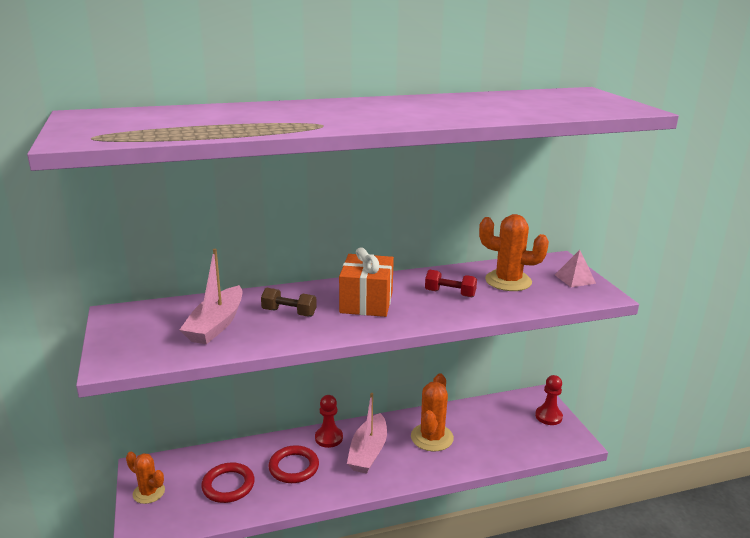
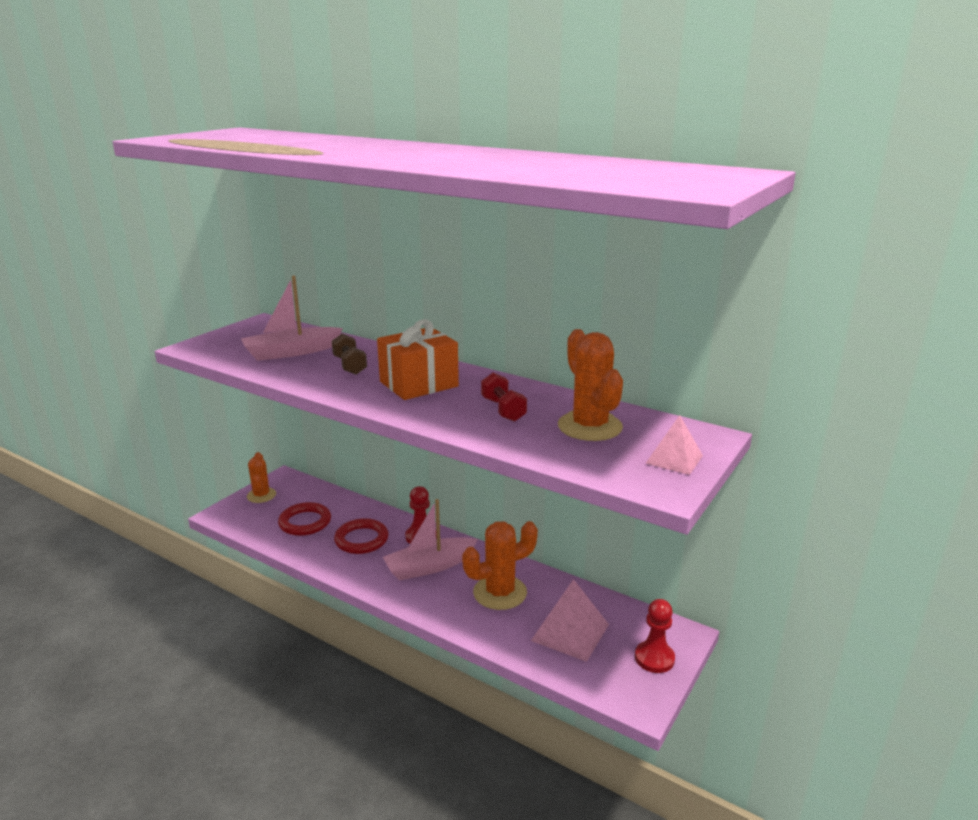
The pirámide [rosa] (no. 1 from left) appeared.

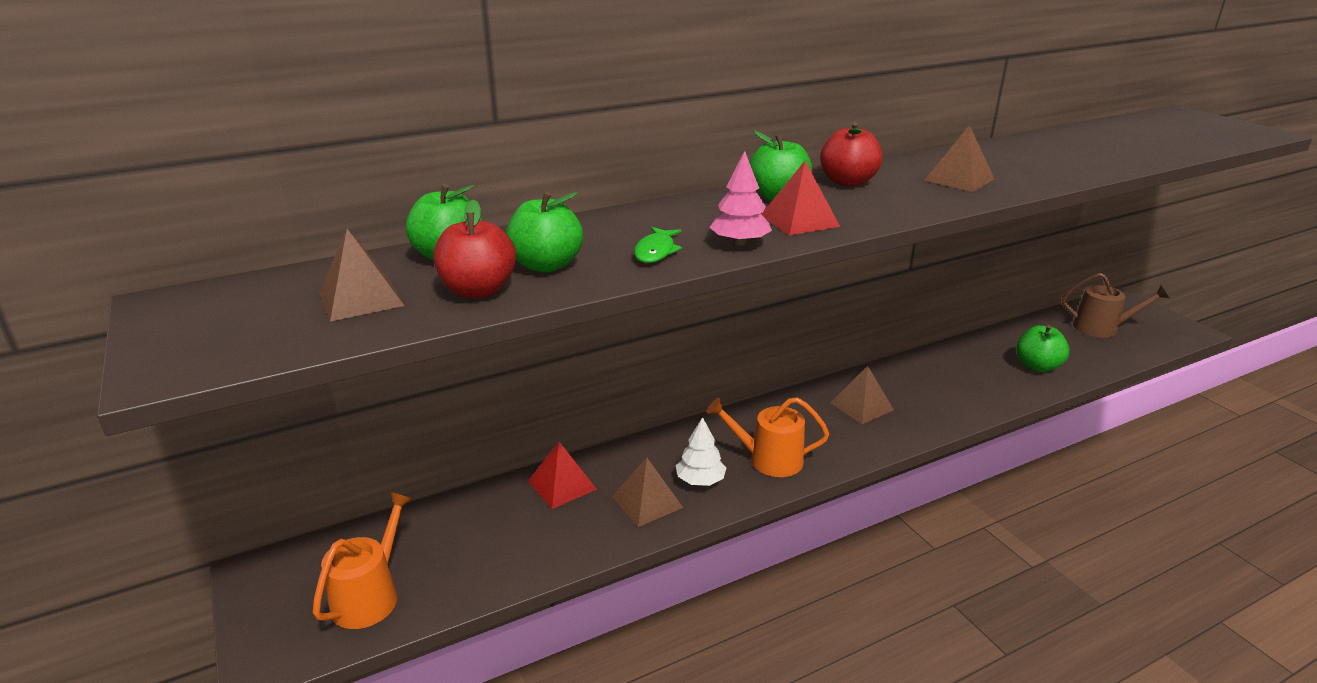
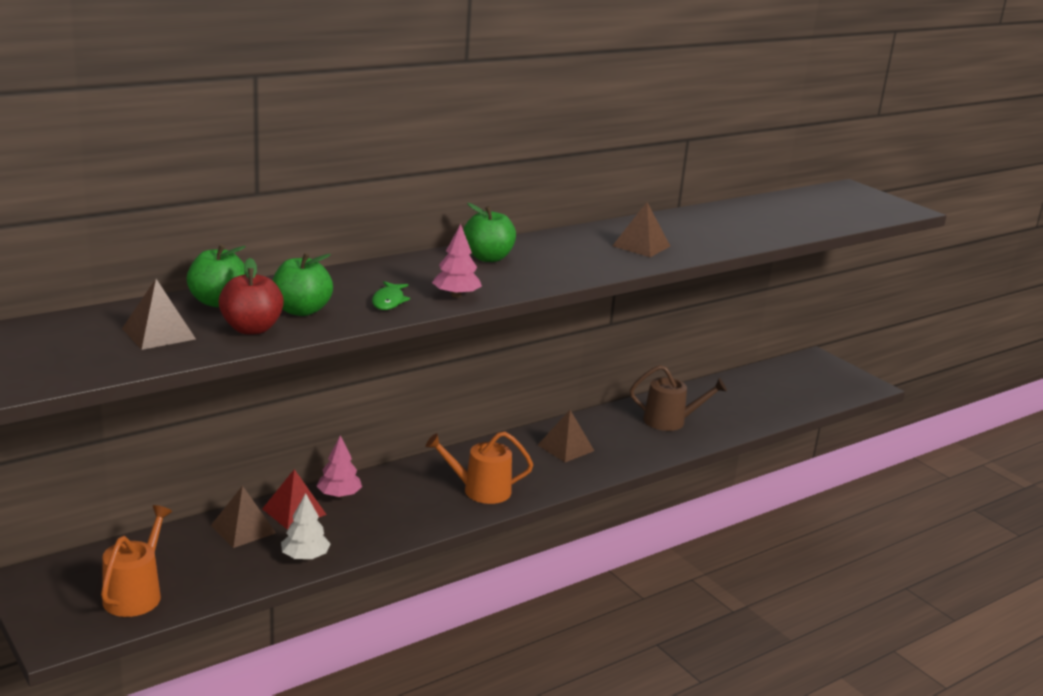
The pirámide [marrón] (no. 2 from left) moved. The árbol [blanco] moved. The árbol [rosa] (no. 1 from left) appeared. The regadera [marrón] moved. The pirámide [rojo] (no. 2 from left) disappeared. The manzana [rojo] (no. 2 from left) disappeared. The manzana [verde] (no. 4 from left) disappeared.

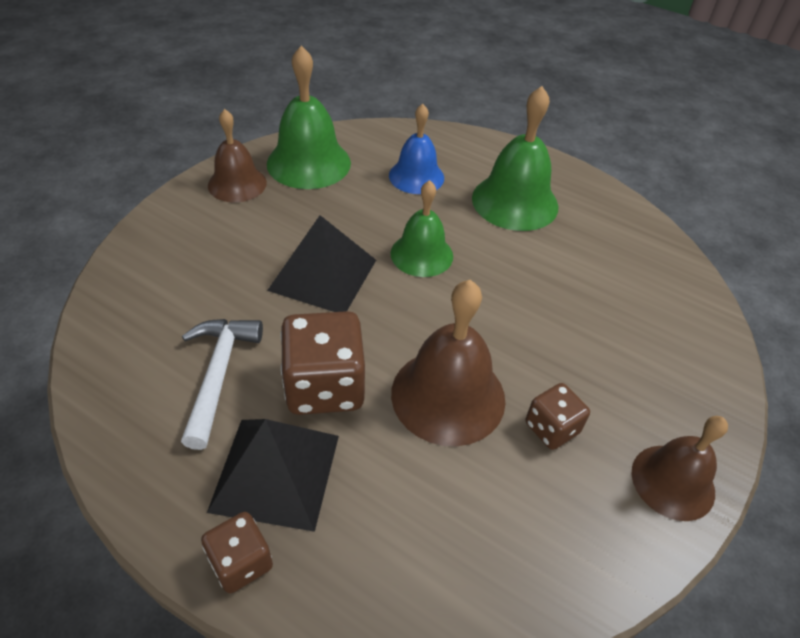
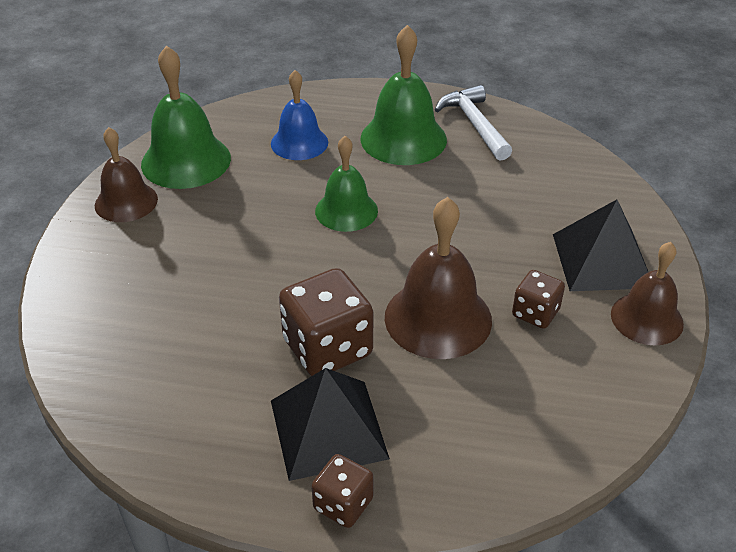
The martillo [blanco] moved. The pirámide [negro] (no. 2 from left) moved.

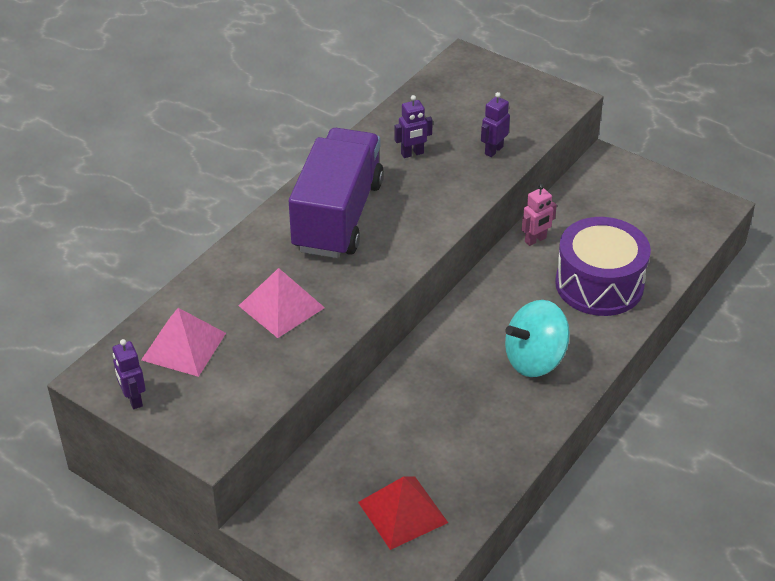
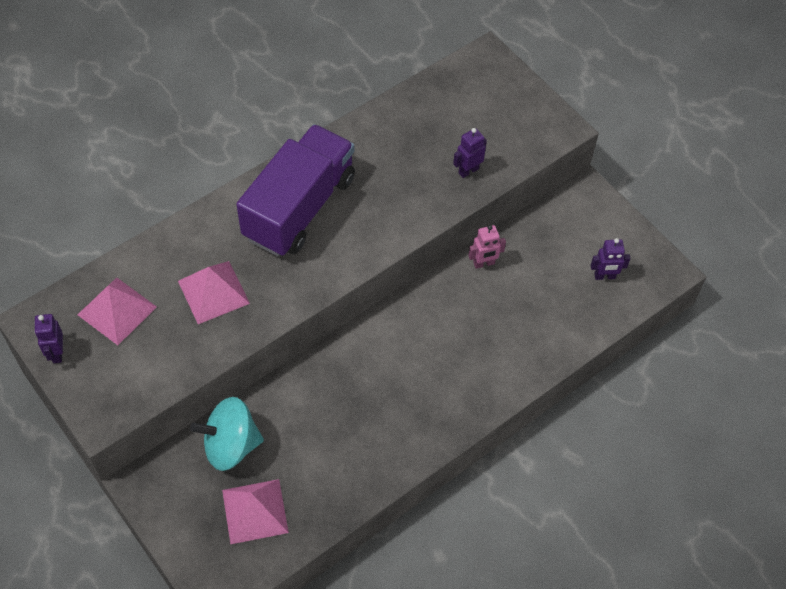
The peonza [turquesa] moved. The pirámide [rojo] became the pirámide [rosa] (no. 3 from left). The robot [morado] (no. 2 from left in the first image) moved. The tambor [morado] disappeared.

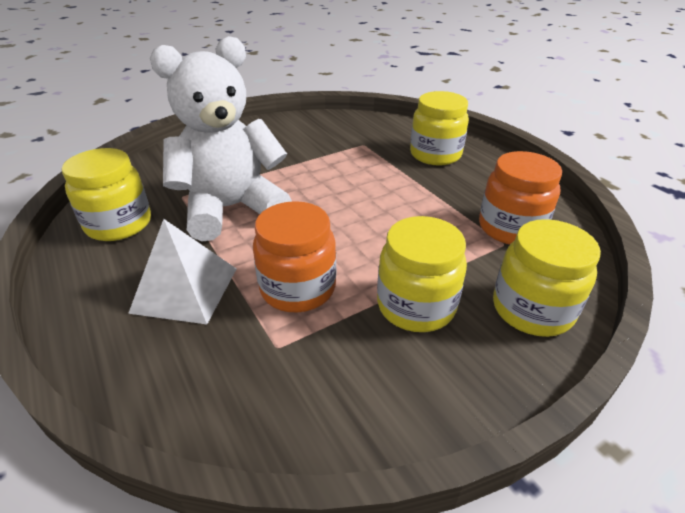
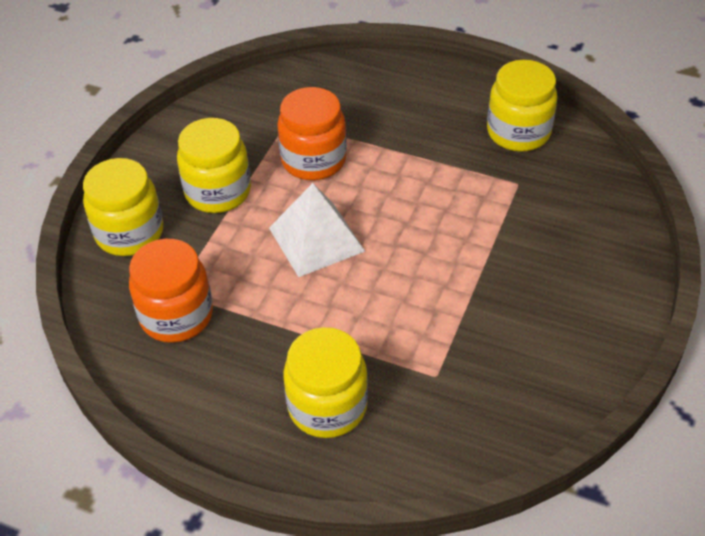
The pirámide [blanco] moved. The osito [blanco] disappeared.

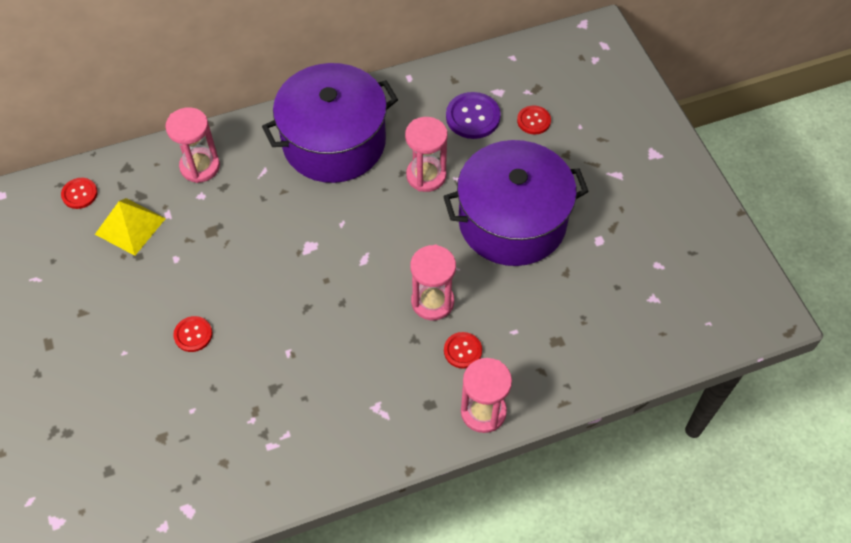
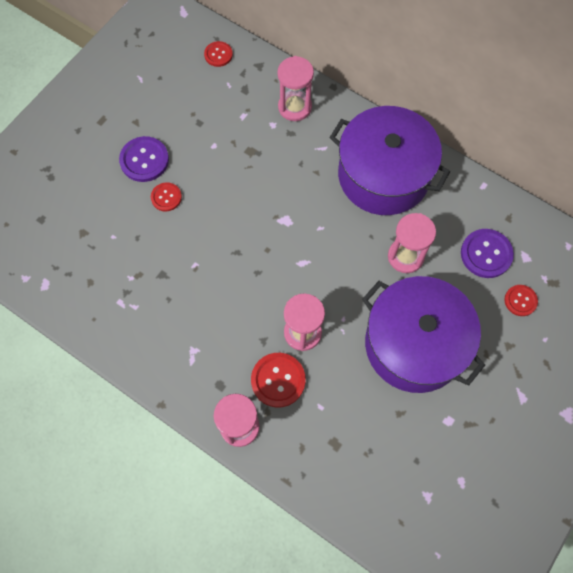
The botón [morado] (no. 1 from left) appeared. The botón [rojo] (no. 3 from left) changed to 1.62 times the size. The pirámide [amarillo] disappeared.

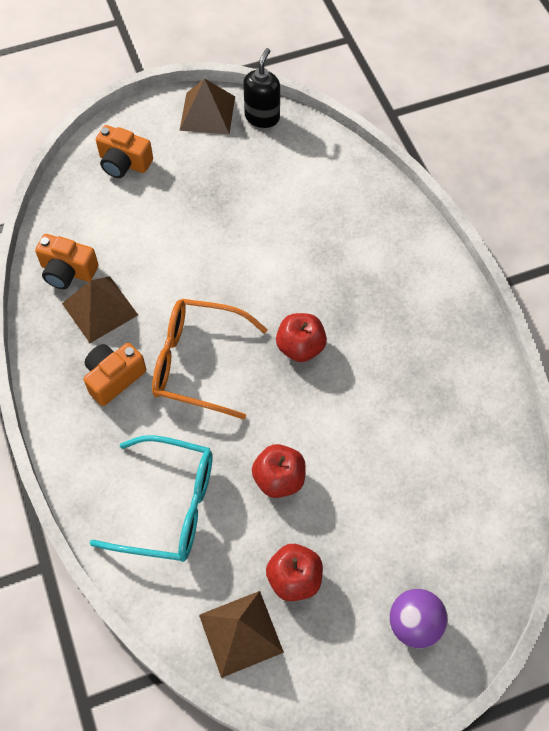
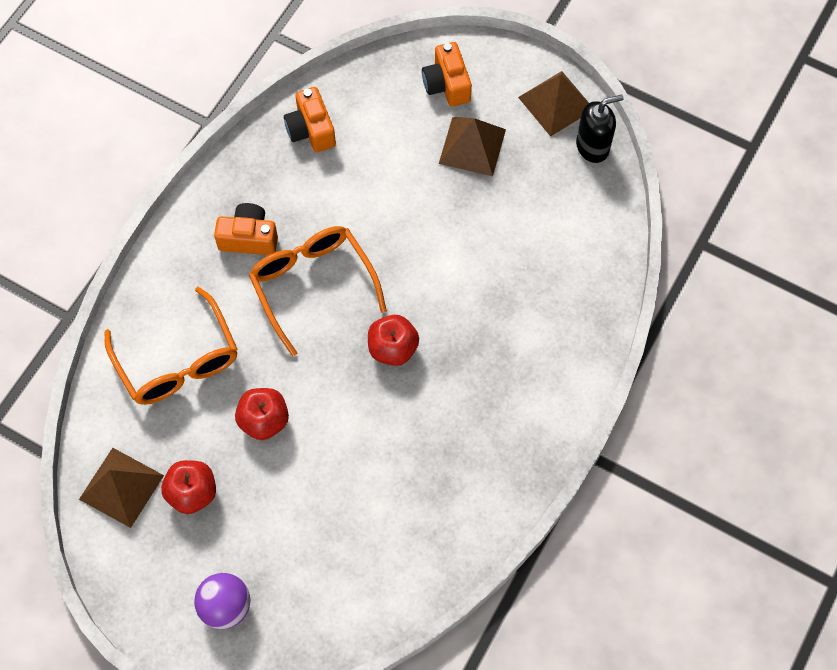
The gafas [turquesa] became the gafas [naranja] (no. 1 from left). The pirámide [marrón] (no. 1 from left in the first image) moved.

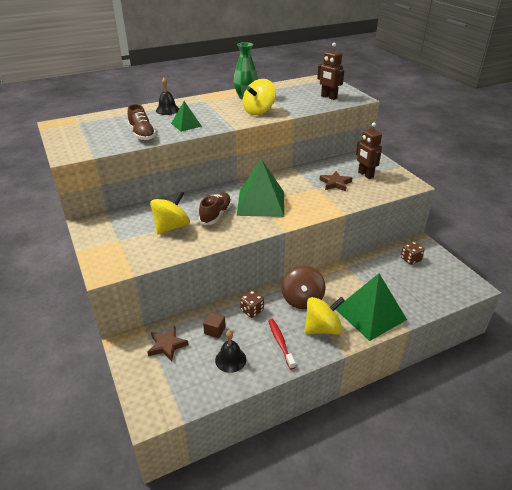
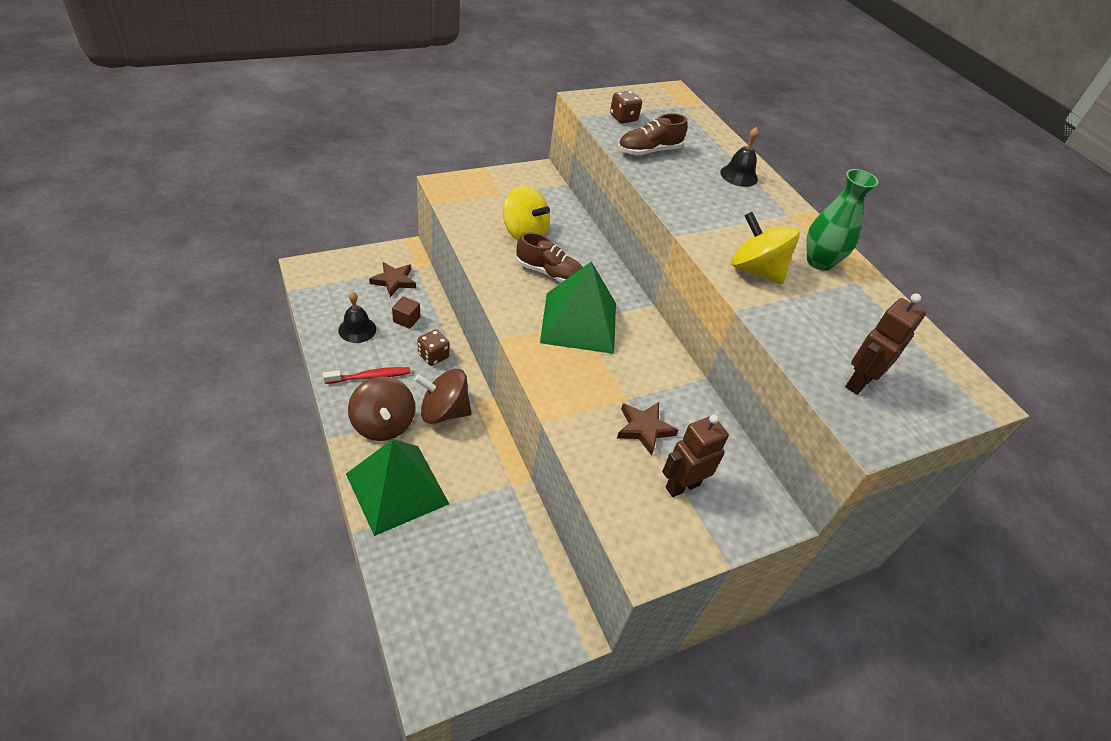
The peonza [amarillo] (no. 3 from left) became the peonza [marrón] (no. 1 from left). The dado [marrón] (no. 2 from left) moved. The pirámide [verde] (no. 1 from left) disappeared.

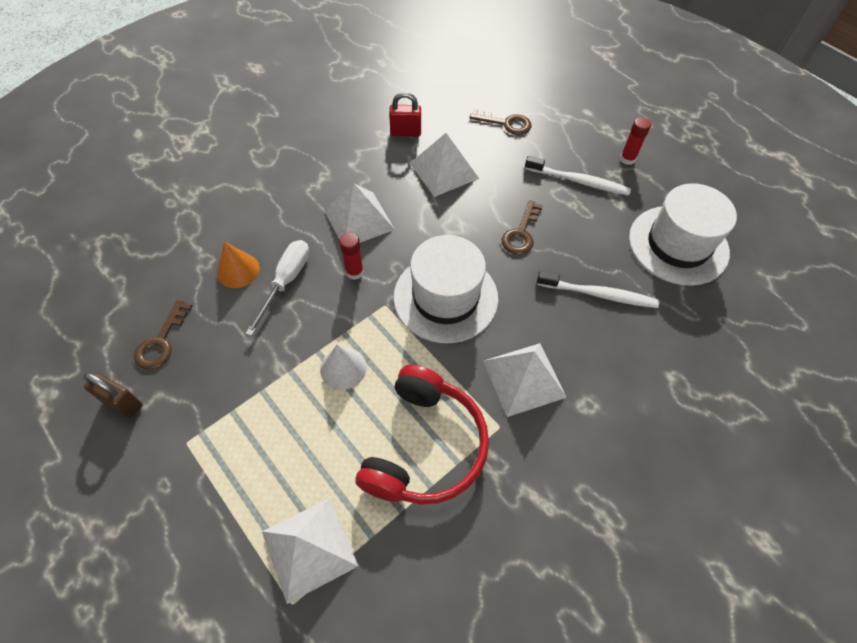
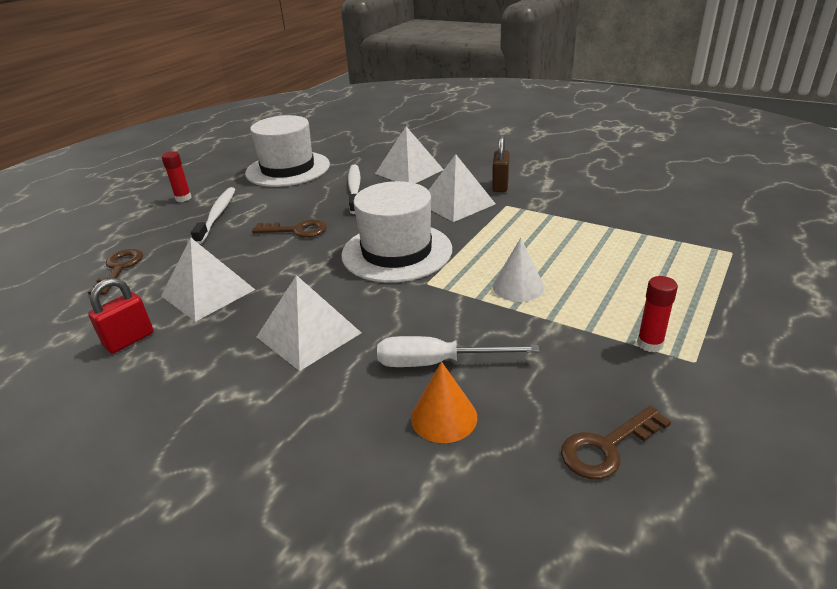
The candado [rojo] turned 60 degrees clockwise. The pirámide [blanco] (no. 1 from left in the first image) moved. The candado [marrón] moved. The llave [marrón] (no. 1 from left in the first image) turned 150 degrees clockwise. The barra de pegamento [rojo] (no. 1 from left in the first image) moved. The auriculares [rojo] disappeared.

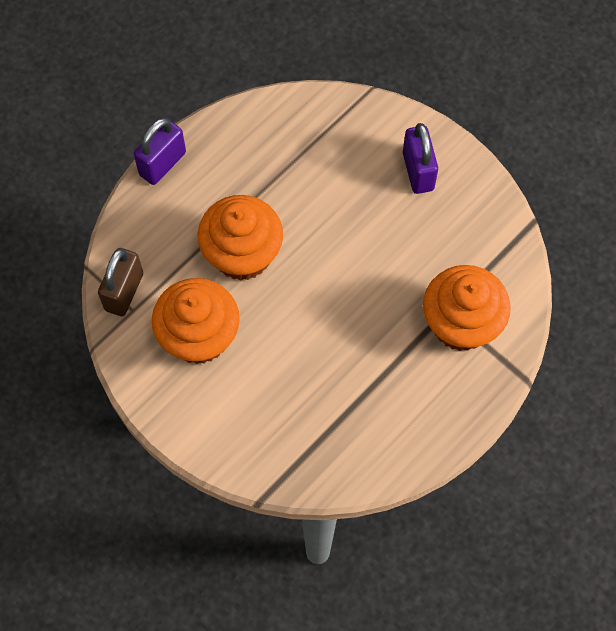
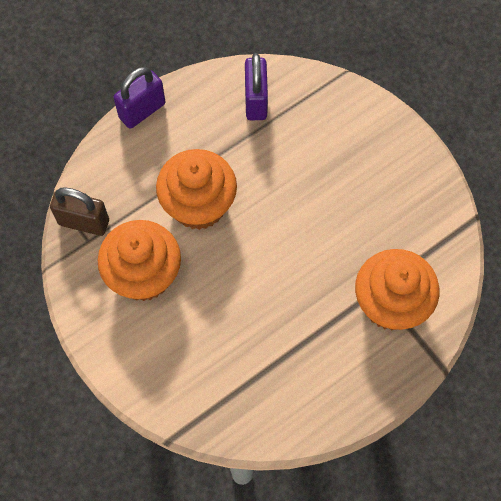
The candado [marrón] turned 75 degrees clockwise. The candado [morado] (no. 2 from left) moved.

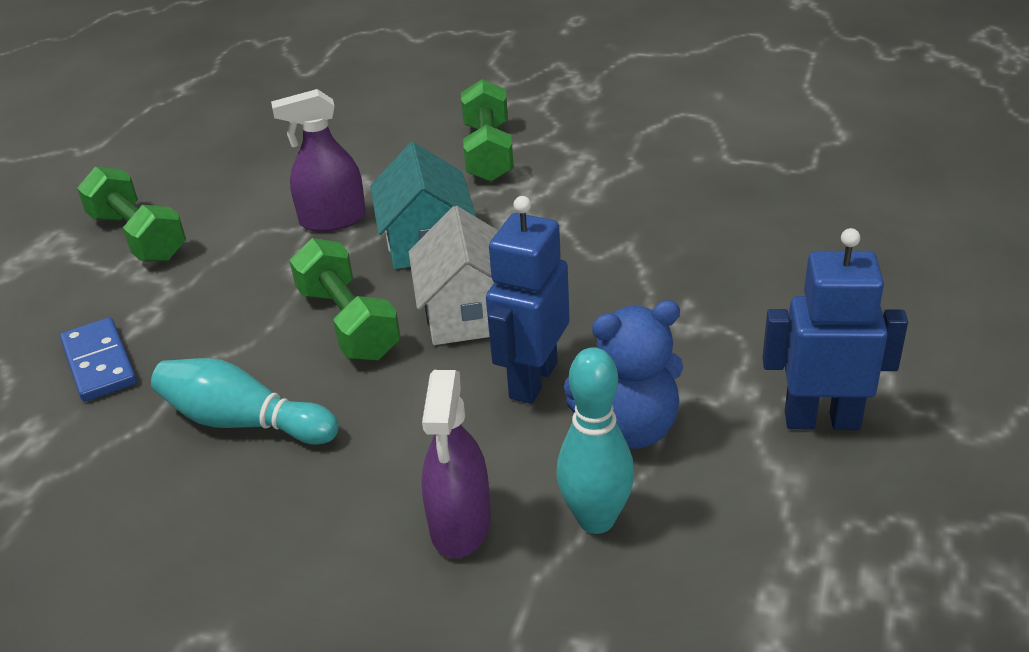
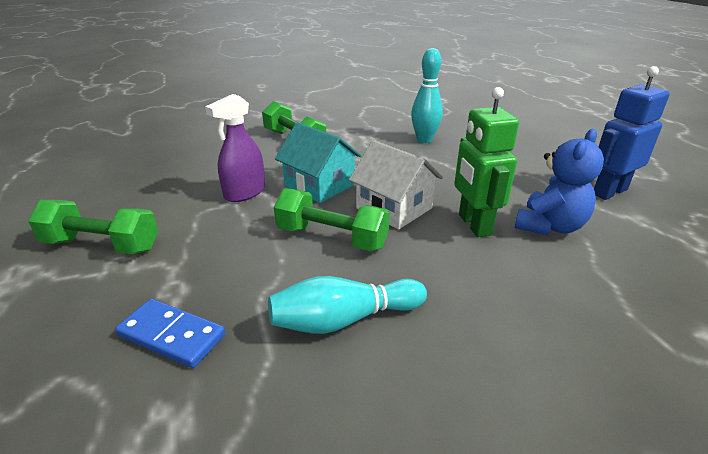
The bolo [turquesa] (no. 2 from left) moved. The robot [azul] (no. 1 from left) became the robot [verde]. The pulverizador [morado] (no. 2 from left) disappeared.

